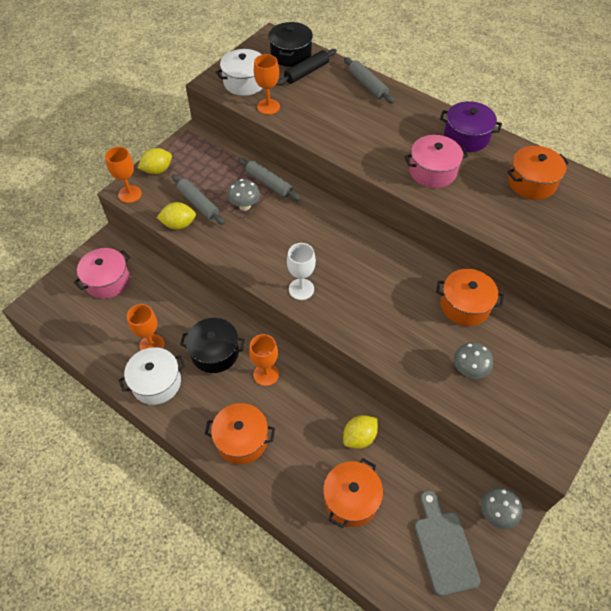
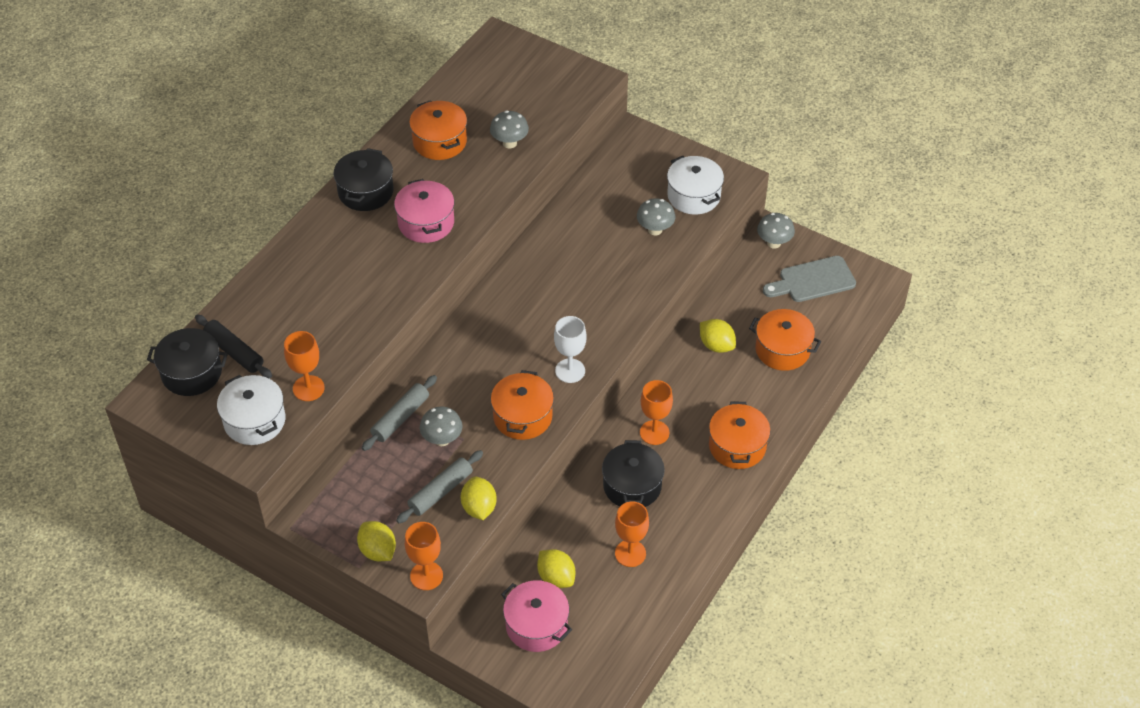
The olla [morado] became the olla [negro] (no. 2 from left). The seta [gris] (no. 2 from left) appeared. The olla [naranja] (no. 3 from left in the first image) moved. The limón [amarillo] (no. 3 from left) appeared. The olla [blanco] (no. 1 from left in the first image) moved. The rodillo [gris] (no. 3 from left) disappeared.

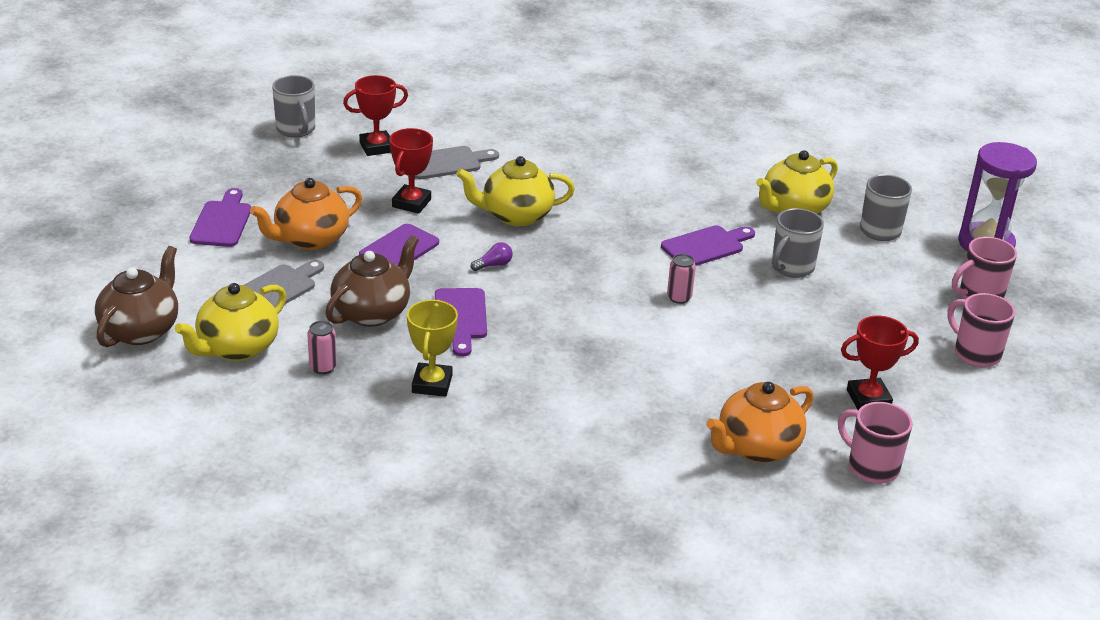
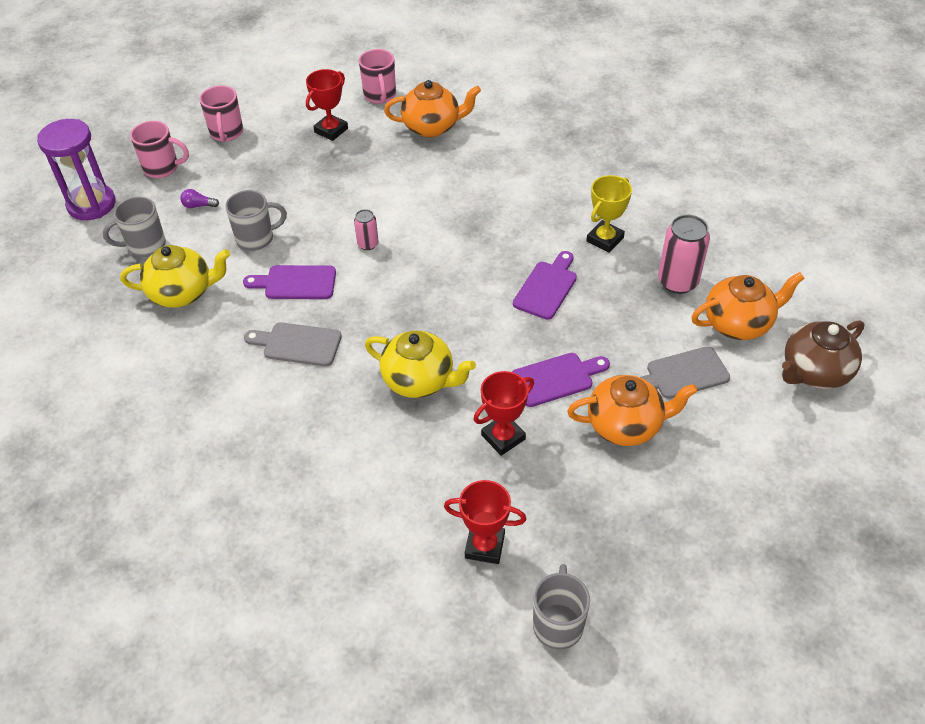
The bombilla [morado] moved. The tabla de cortar [gris] (no. 2 from left in the first image) moved. The trofeo [rojo] (no. 3 from left in the first image) turned 75 degrees counterclockwise. The lata [rosa] (no. 1 from left in the first image) changed to 1.85 times the size. The tetera [amarillo] (no. 1 from left) became the tetera [naranja] (no. 3 from left). The tabla de cortar [morado] (no. 1 from left) disappeared. The tetera [marrón] (no. 2 from left) disappeared.

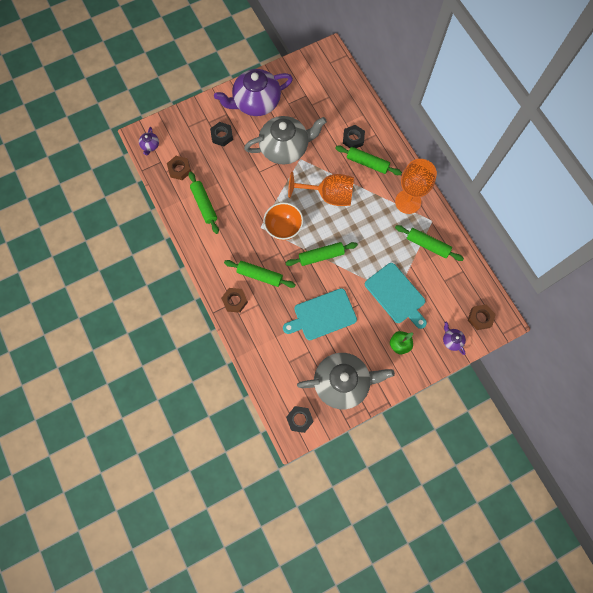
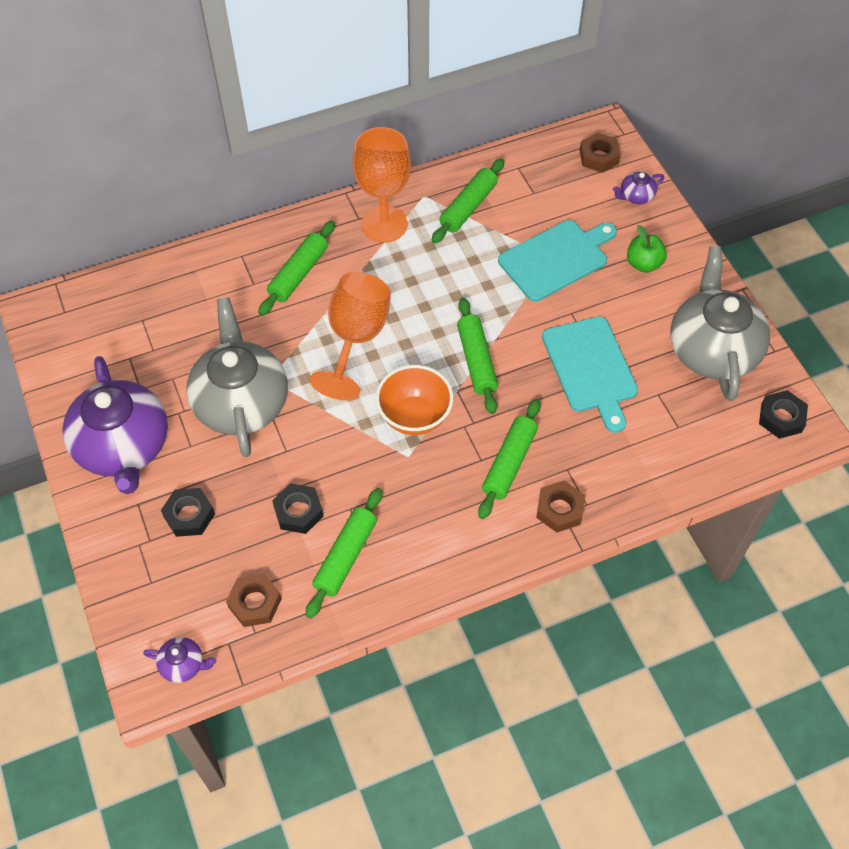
The tuerca [negro] (no. 3 from left in the first image) moved. The rodillo [verde] (no. 1 from left in the first image) turned 45 degrees counterclockwise.

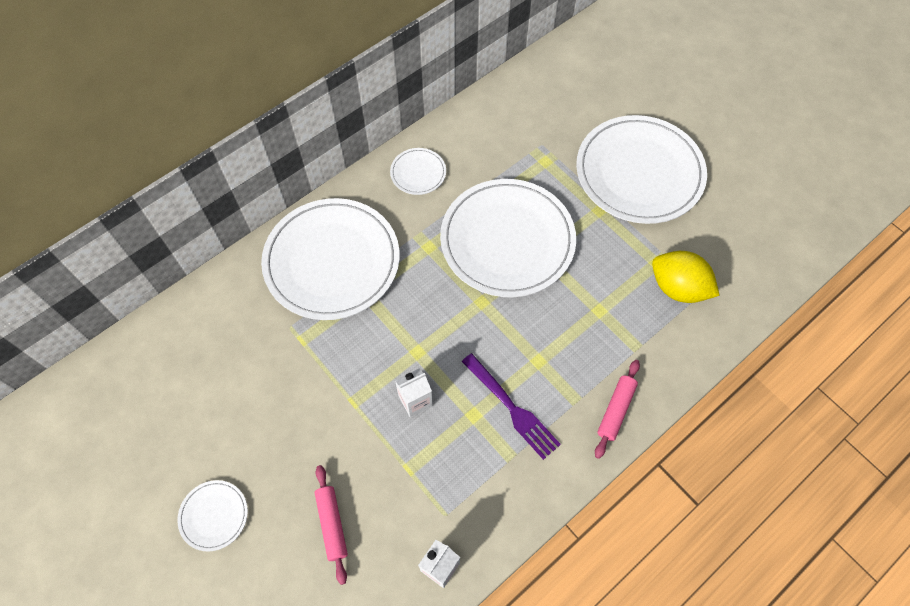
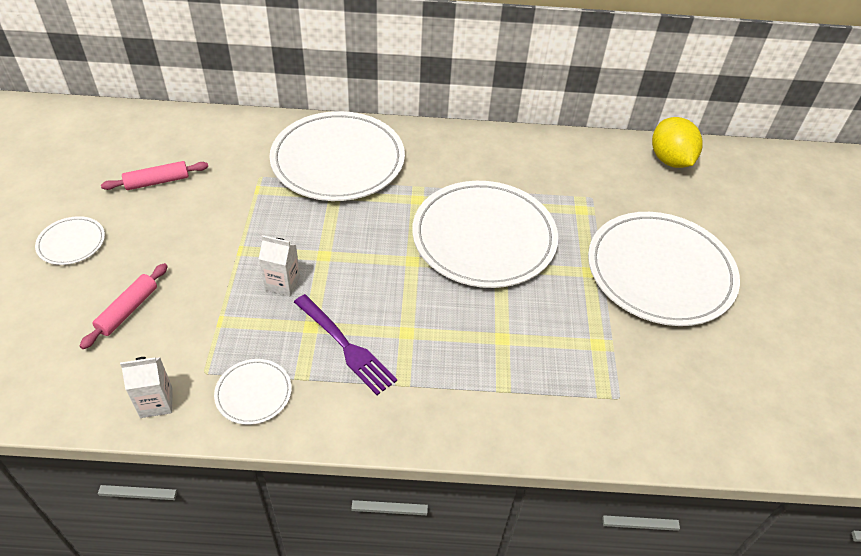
The rodillo [rosa] (no. 2 from left) moved. The plato [blanco] (no. 3 from left in the first image) moved. The tenedor [morado] turned 45 degrees counterclockwise. The limón [amarillo] moved.

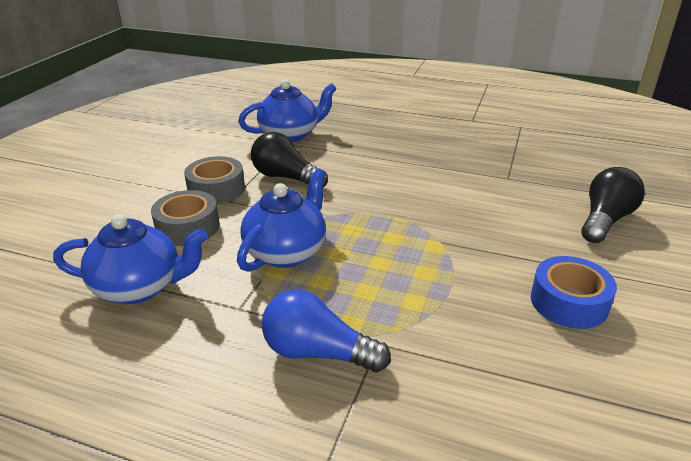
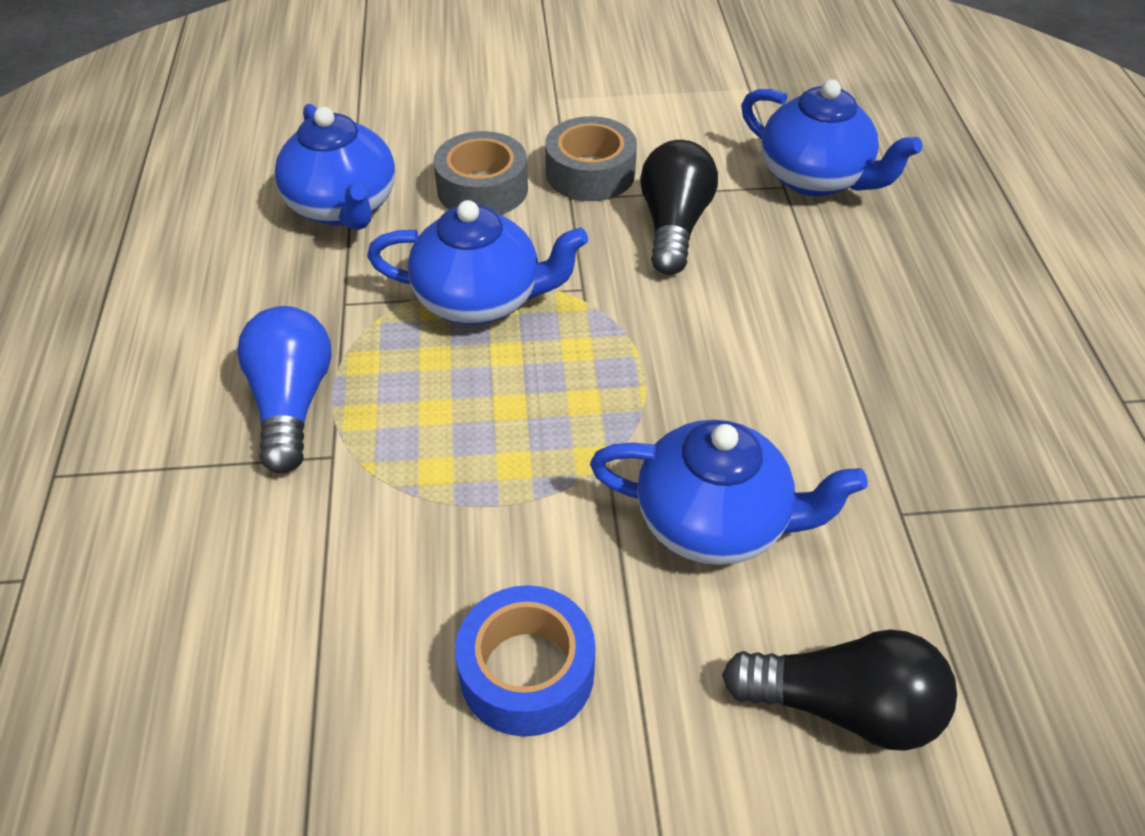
The tetera [azul] (no. 3 from left) appeared.

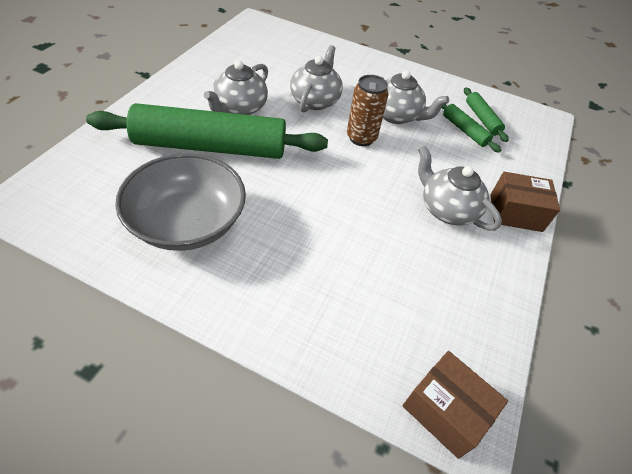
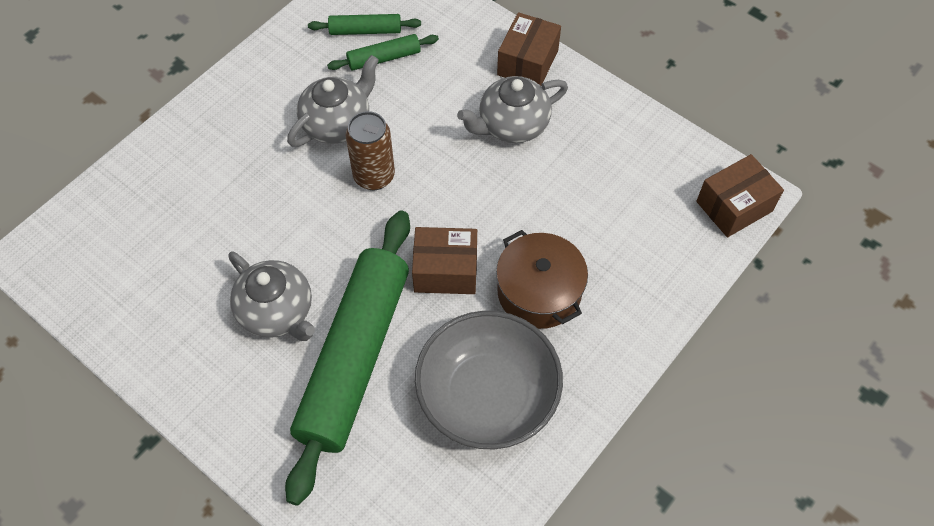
The caja [marrón] (no. 1 from left) appeared. The olla [marrón] appeared. The tetera [gris] (no. 2 from left) disappeared.

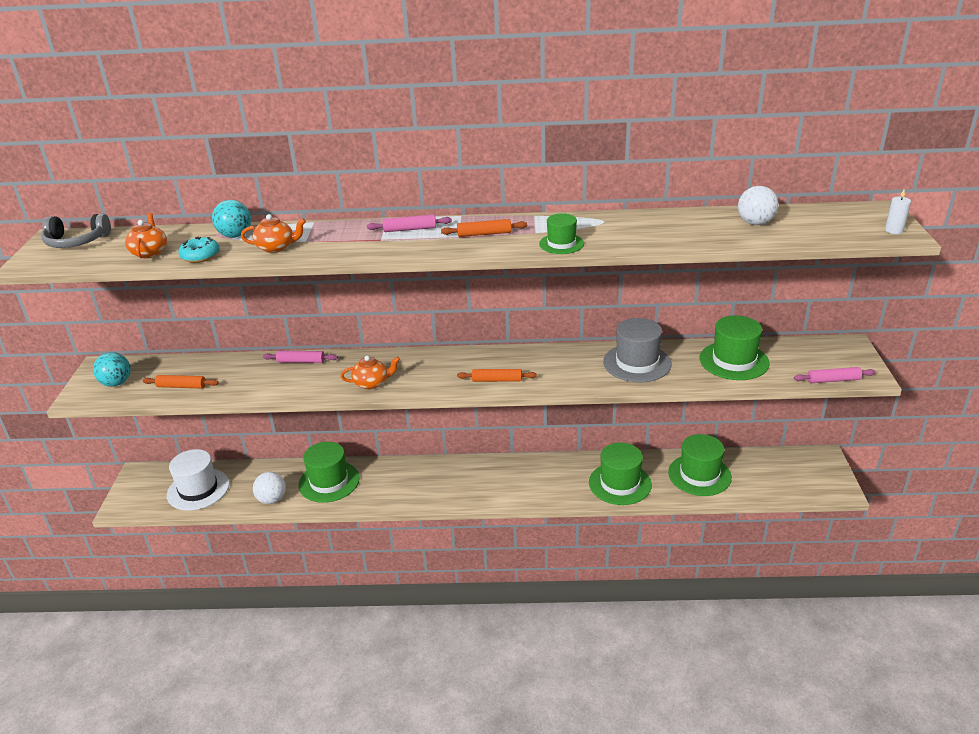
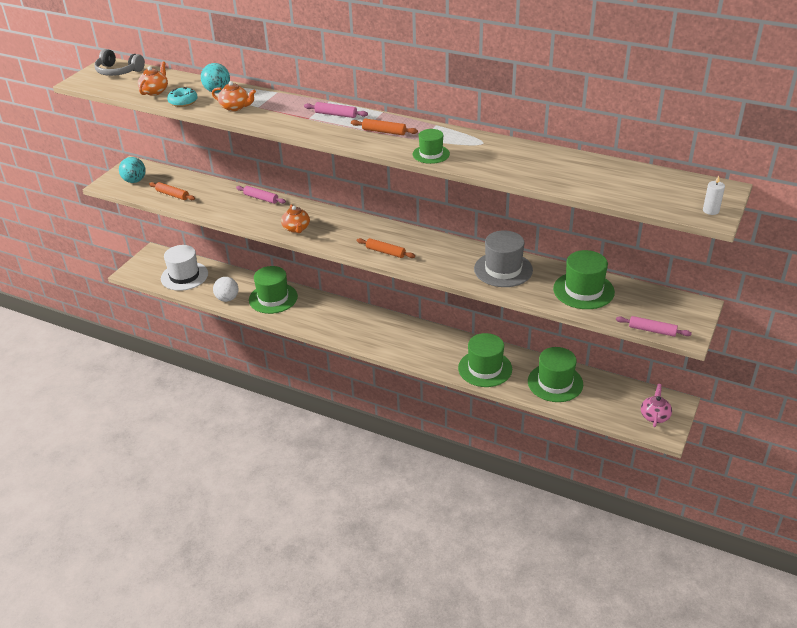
The tetera [naranja] (no. 3 from left) turned 60 degrees clockwise. The tetera [rosa] appeared. The pelota [blanco] (no. 2 from left) disappeared.

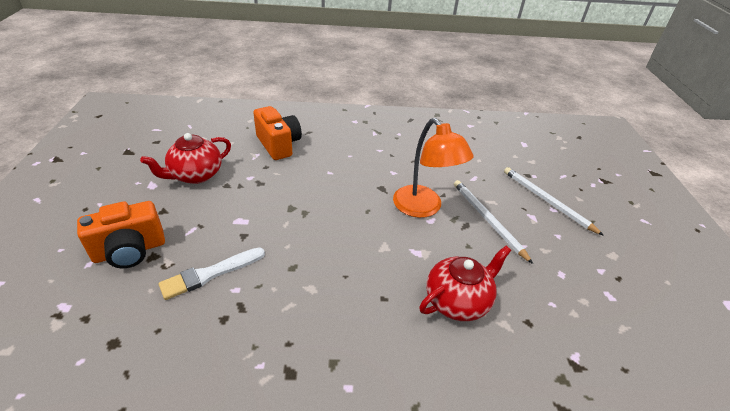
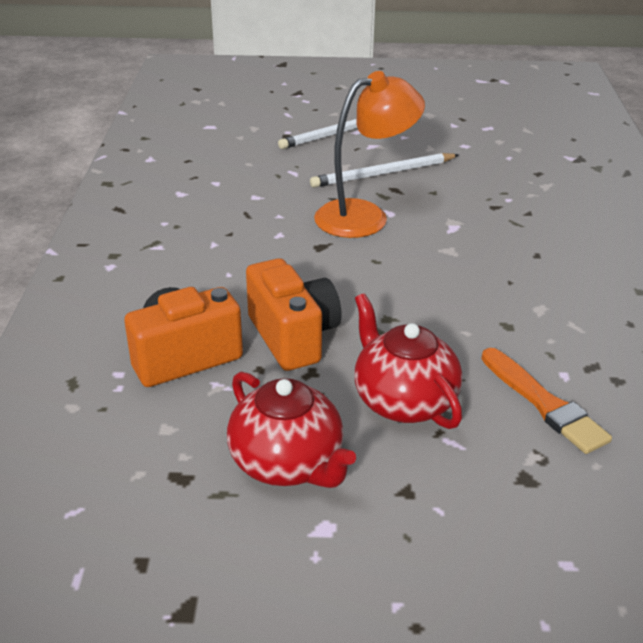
The cámara [naranja] (no. 1 from left in the first image) moved. The tetera [rojo] (no. 2 from left) moved. The pincel [blanco] became the pincel [naranja].

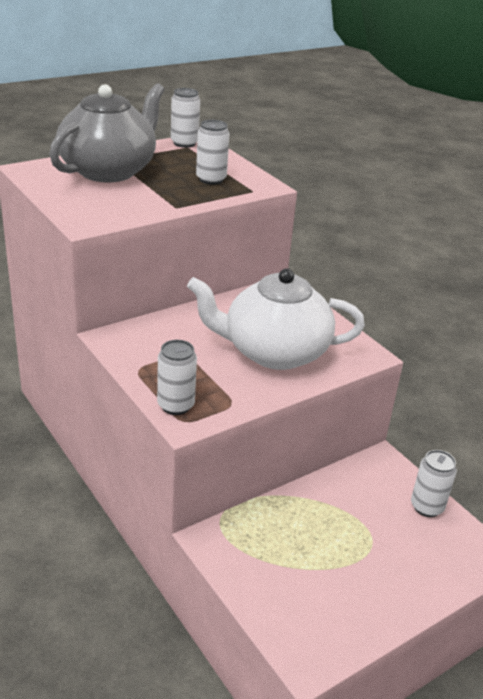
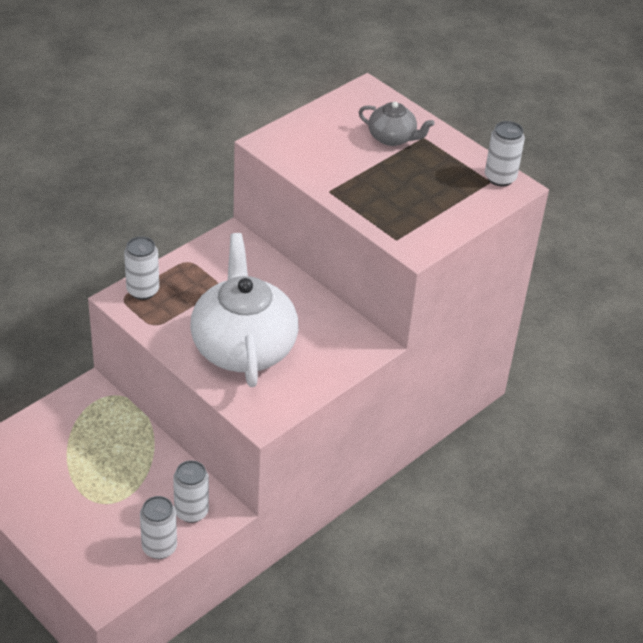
The lata [blanco] (no. 3 from left) moved. The tetera [gris] changed to 0.48 times the size.

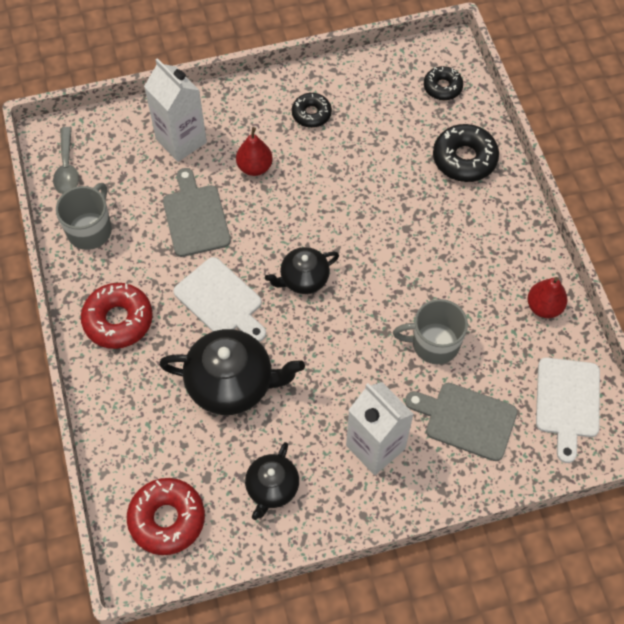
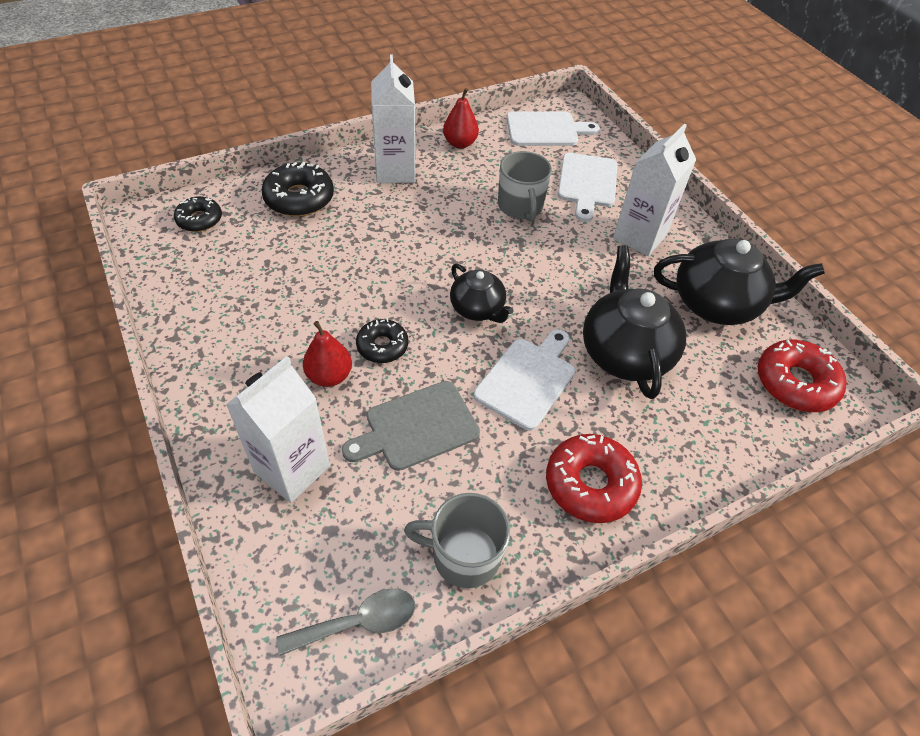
The rosquilla [negro] (no. 1 from left in the first image) moved. The cartón de leche [blanco] (no. 2 from left) appeared. The tabla de cortar [gris] (no. 2 from left) became the tabla de cortar [blanco] (no. 3 from left). The tetera [negro] (no. 2 from left in the first image) changed to 1.70 times the size.

